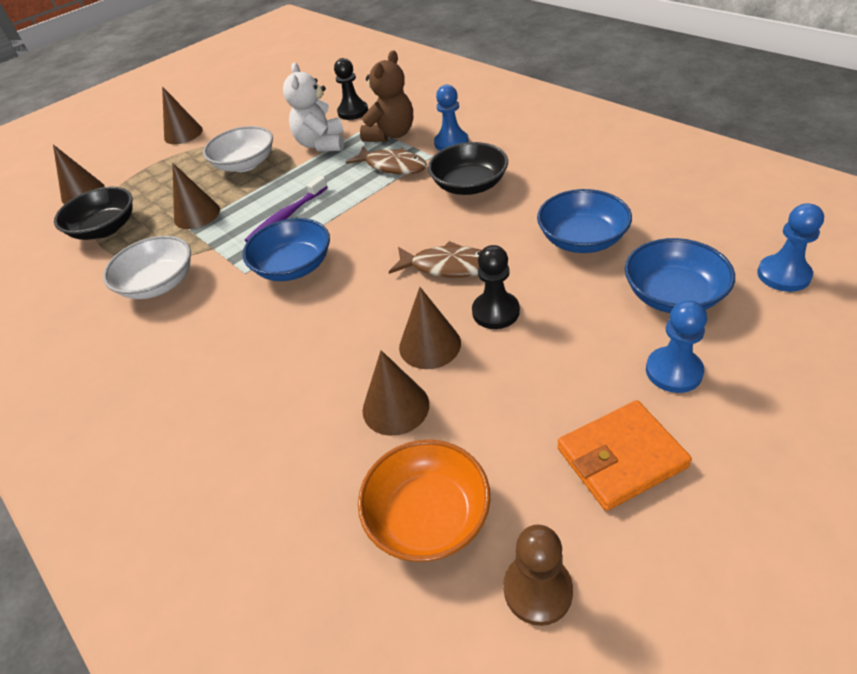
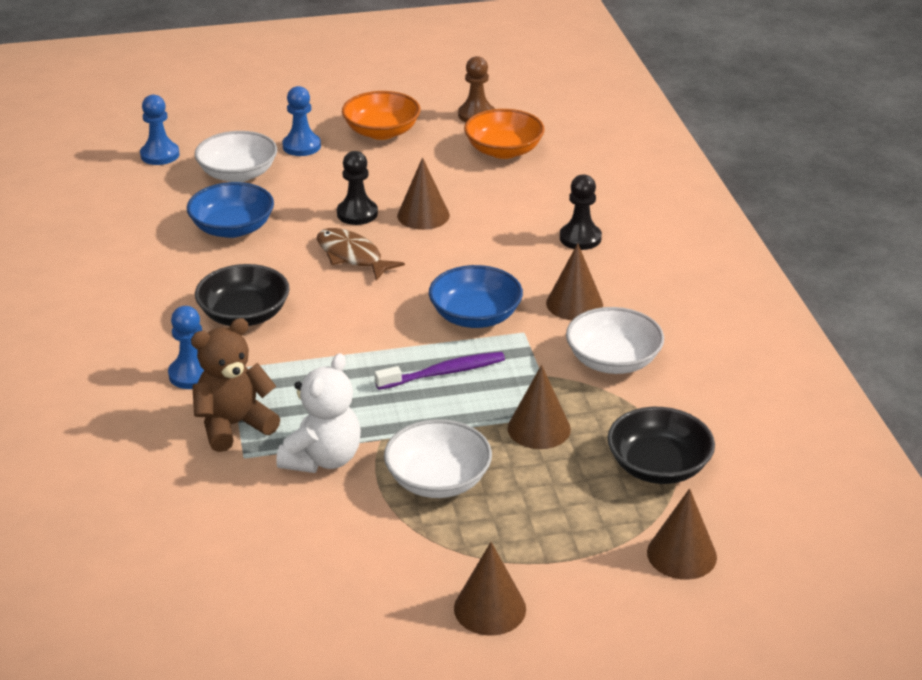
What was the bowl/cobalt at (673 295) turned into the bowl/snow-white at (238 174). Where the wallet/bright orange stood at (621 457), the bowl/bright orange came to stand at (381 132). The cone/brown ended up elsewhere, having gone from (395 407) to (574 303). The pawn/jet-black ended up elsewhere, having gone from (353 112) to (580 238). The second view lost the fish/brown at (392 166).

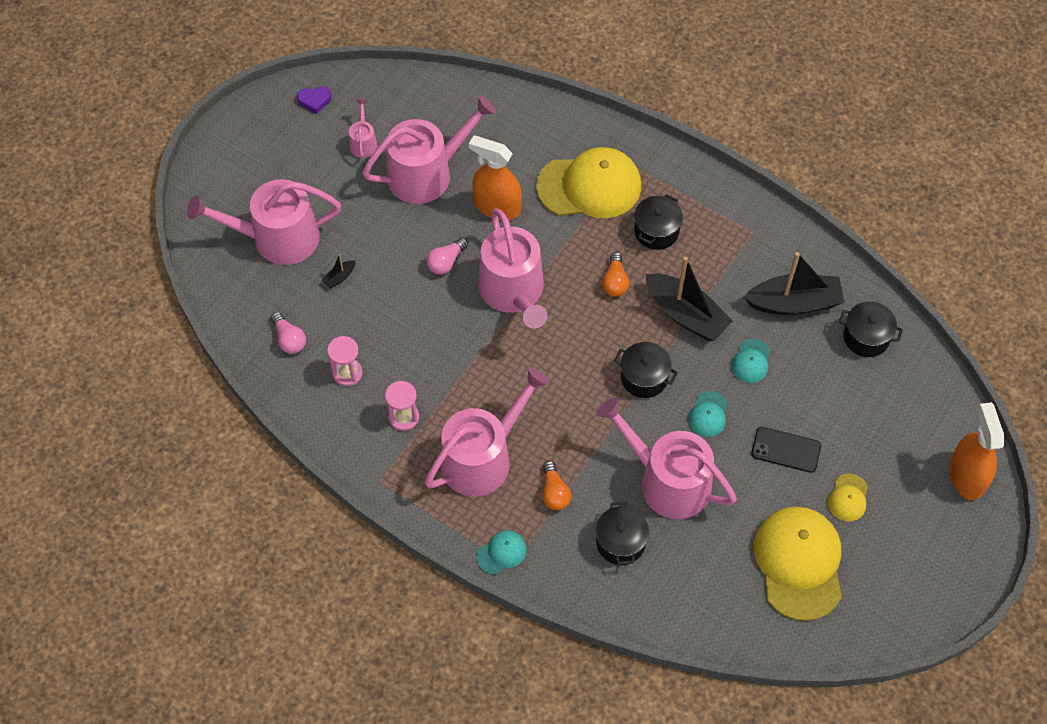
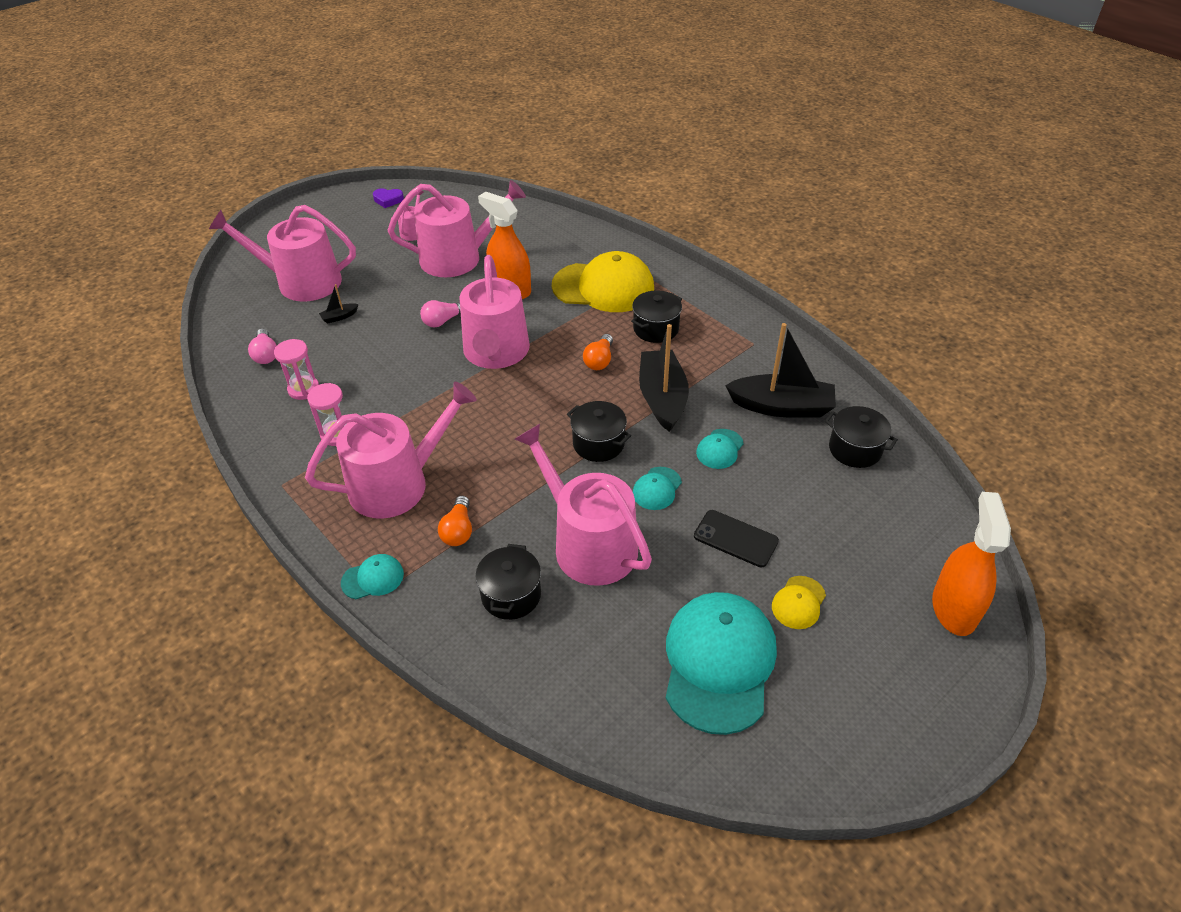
The toy boat/jet-black at (686 314) ended up facing another way, 150 degrees counterclockwise from before. What was the peaked cap/bright yellow at (799 563) turned into the peaked cap/aqua at (719 663).

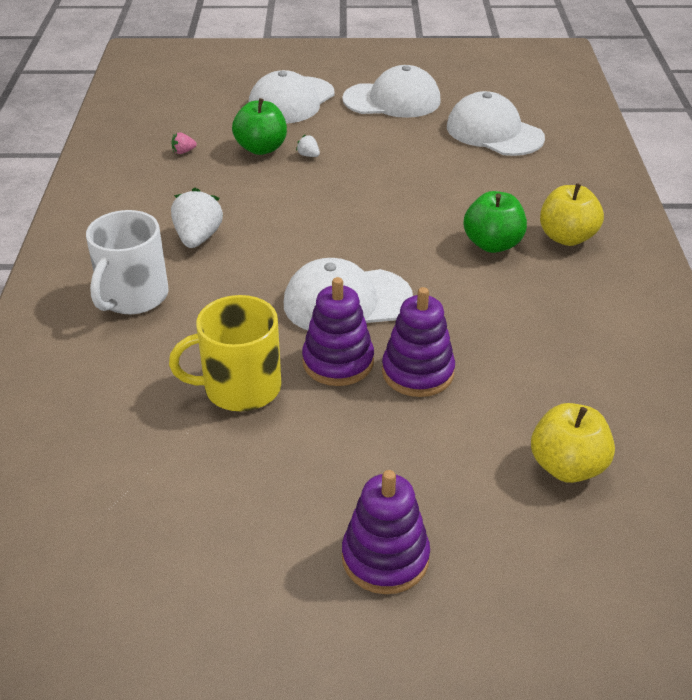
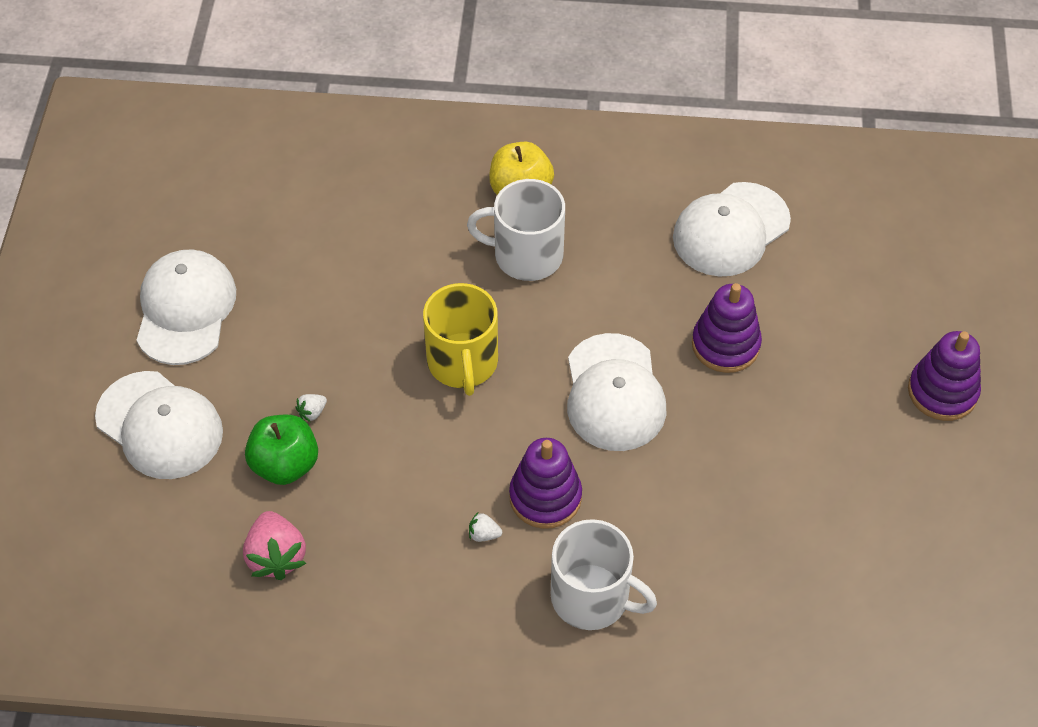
The size of the toy strawberry/pink at (183 152) changed by a factor of 2.14. The tea mug/bright yellow ended up elsewhere, having gone from (240 387) to (463 362). Where the toy apple/green stood at (492 244), the tea mug/snow-white came to stand at (526 255). The size of the toy strawberry/snow-white at (198 238) changed by a factor of 0.47. The stacking toy/violet ended up elsewhere, having gone from (338 362) to (545 497). The peaked cap/snow-white ended up elsewhere, having gone from (494 132) to (731 230). The second view lost the toy apple/bright yellow at (567 466).

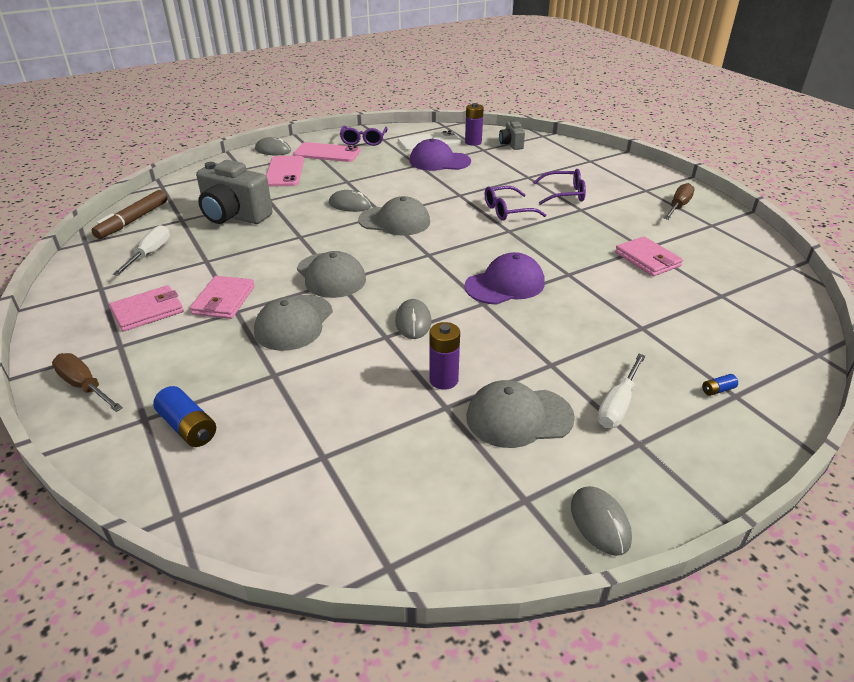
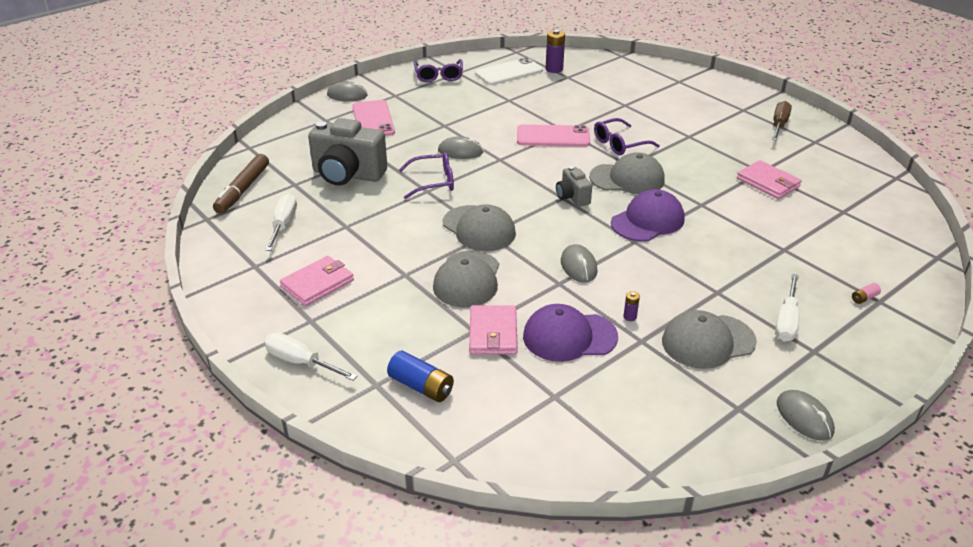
What was the flat screwdriver/brown at (84 386) turned into the flat screwdriver/snow-white at (300 362). The eyeglasses/violet ended up elsewhere, having gone from (564 194) to (433 182). The wallet/pink ended up elsewhere, having gone from (224 300) to (493 333). The mobile phone/pink ended up elsewhere, having gone from (327 153) to (553 136). The peaked cap/violet ended up elsewhere, having gone from (439 161) to (569 337). The camera/ash-grey ended up elsewhere, having gone from (511 144) to (572 197). The peaked cap/ash-grey ended up elsewhere, having gone from (394 221) to (627 179). The size of the power cell/violet at (443 380) changed by a factor of 0.50. What was the power cell/cobalt at (717 390) turned into the power cell/pink at (864 298).

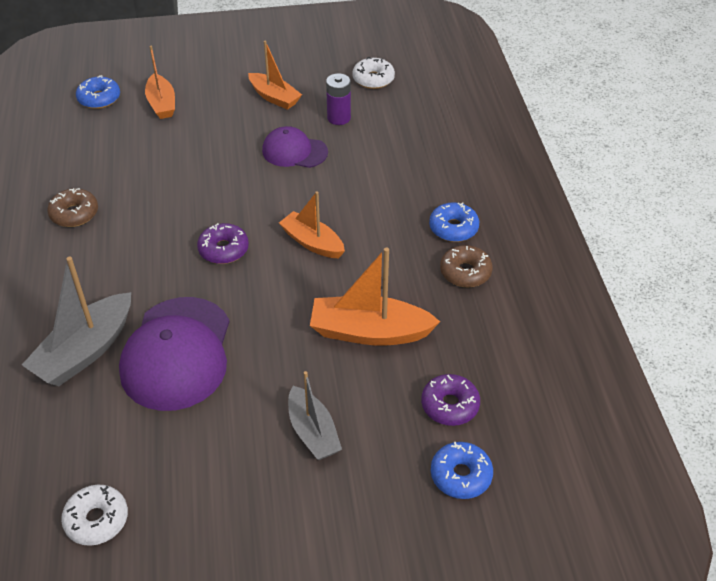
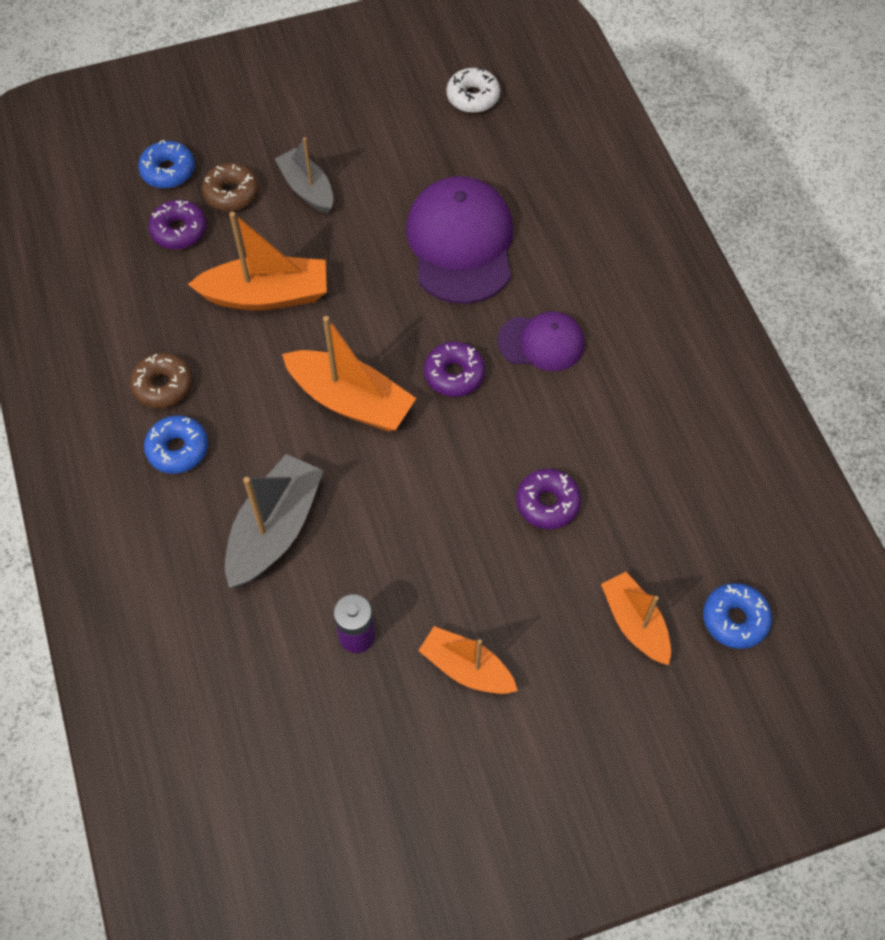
The doughnut/brown ended up elsewhere, having gone from (74 214) to (231 193). The toy boat/ash-grey ended up elsewhere, having gone from (85 351) to (275 529). The size of the toy boat/bright orange at (312 242) changed by a factor of 1.51. The peaked cap/violet ended up elsewhere, having gone from (294 151) to (541 342). The second view gained the doughnut/violet at (547 503). The second view lost the doughnut/snow-white at (373 79).

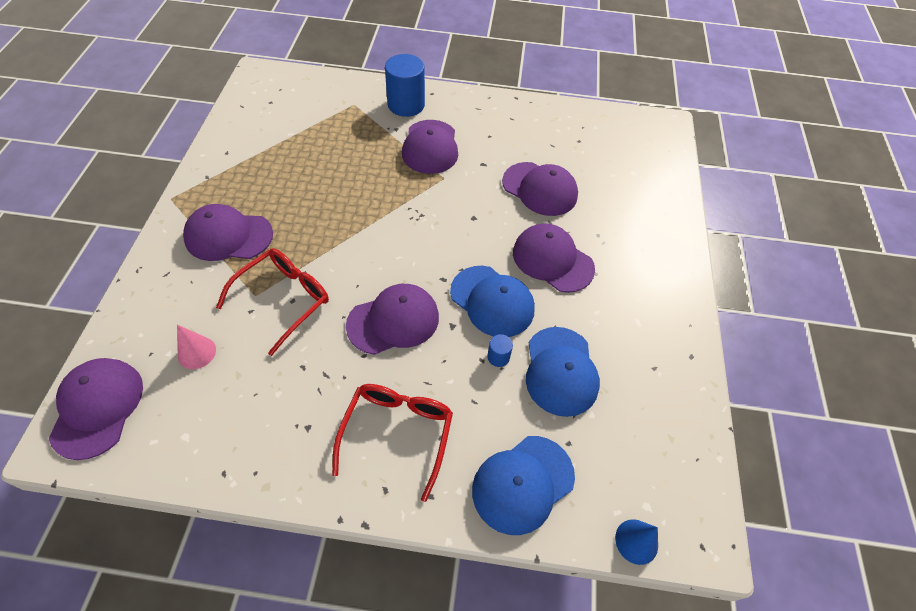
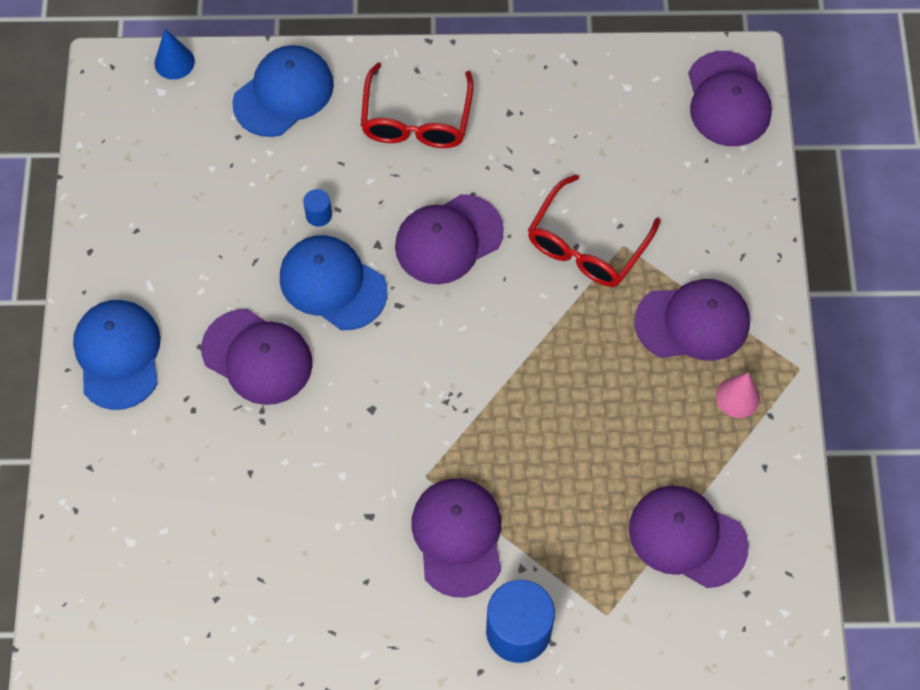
The peaked cap/cobalt ended up elsewhere, having gone from (560 371) to (118 355). The peaked cap/violet ended up elsewhere, having gone from (540 189) to (687 537). The cone/pink ended up elsewhere, having gone from (197 352) to (737 397).

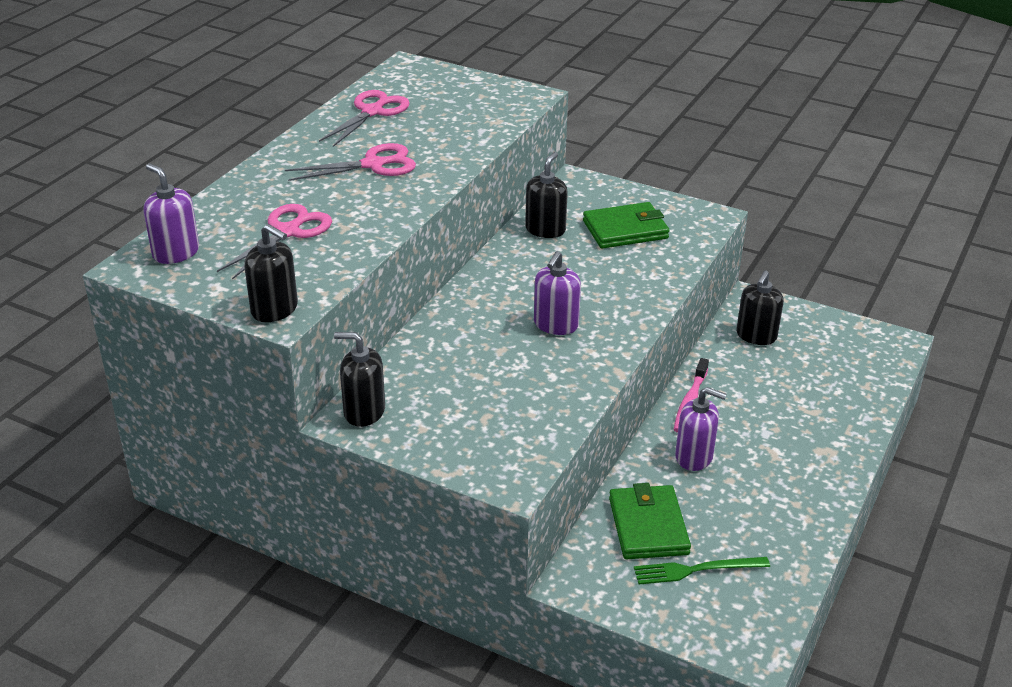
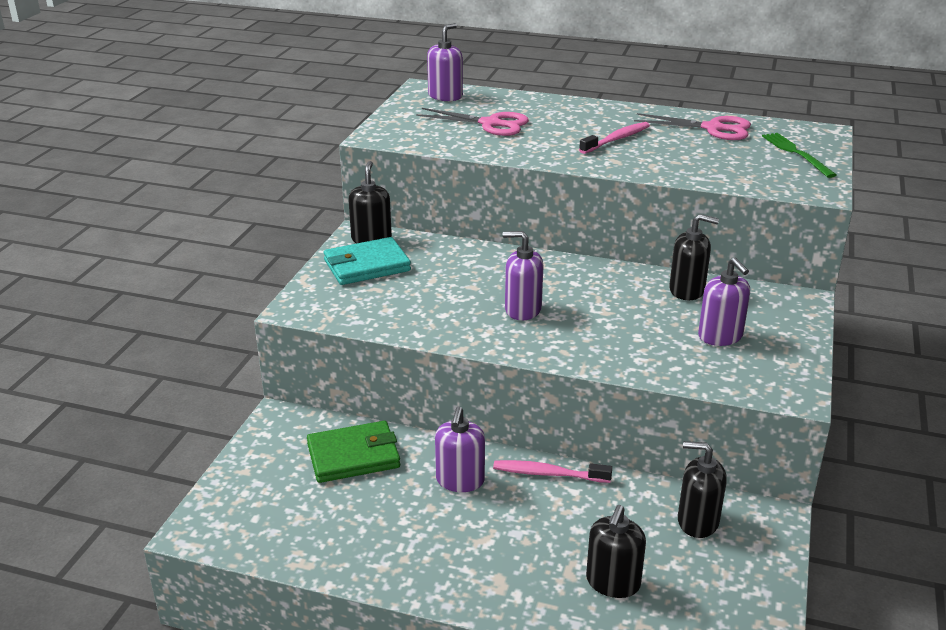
The second view gained the wallet/aqua at (367 265). Where the scissors/pink stood at (373 165), the toothbrush/pink came to stand at (616 139). The soap dispenser/jet-black ended up elsewhere, having gone from (275 309) to (613 582). Where the wallet/green stood at (625 230), the soap dispenser/violet came to stand at (720 336). The fork/green ended up elsewhere, having gone from (696 570) to (796 153).

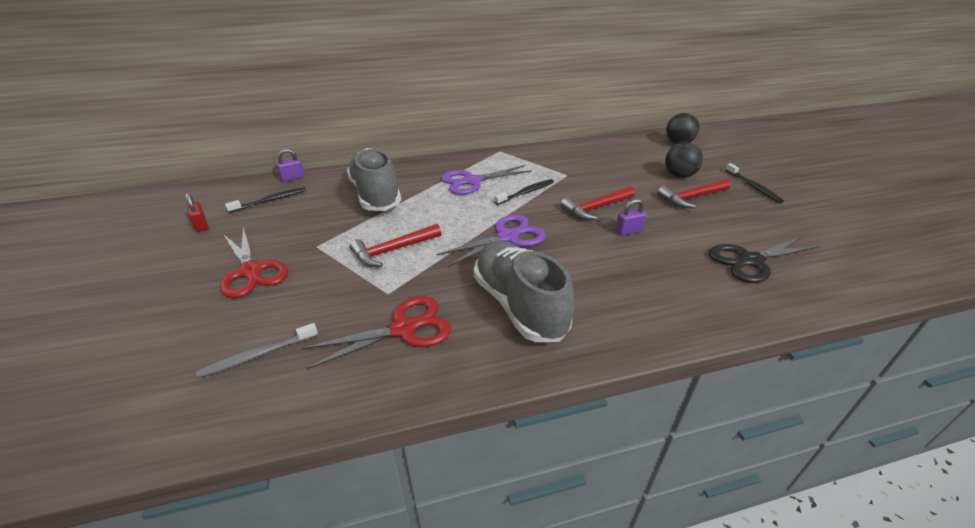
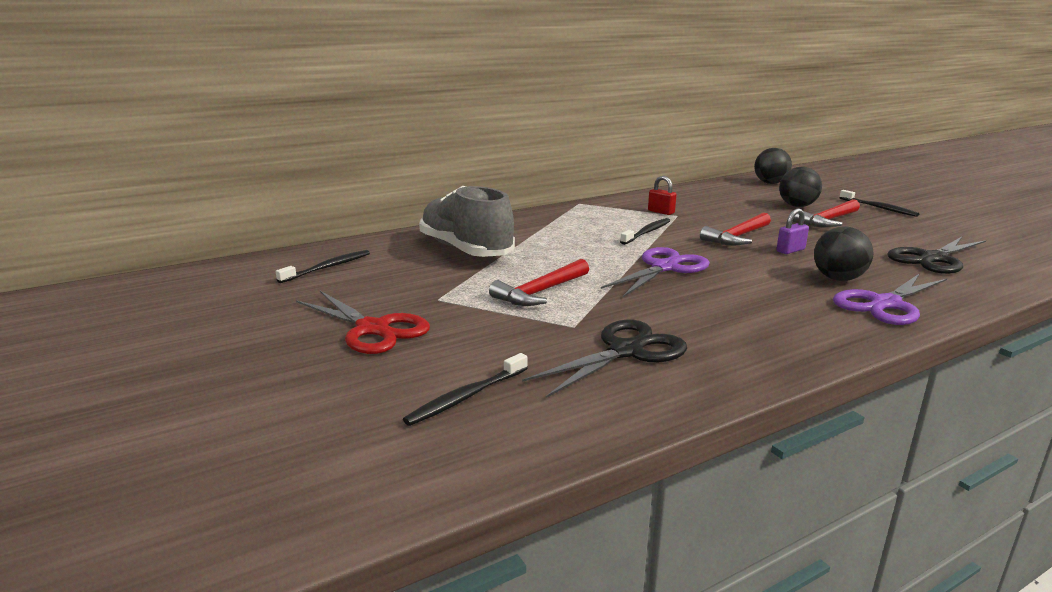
What was the toothbrush/ash-grey at (257 355) turned into the toothbrush/jet-black at (466 397). What was the scissors/scarlet at (403 329) turned into the scissors/jet-black at (625 351). The padlock/scarlet ended up elsewhere, having gone from (201 225) to (661 212). The second view gained the sphere/jet-black at (838 279). The scissors/violet ended up elsewhere, having gone from (472 181) to (885 304). The second view lost the padlock/violet at (293 178). The second view lost the sneaker/ash-grey at (519 305).

